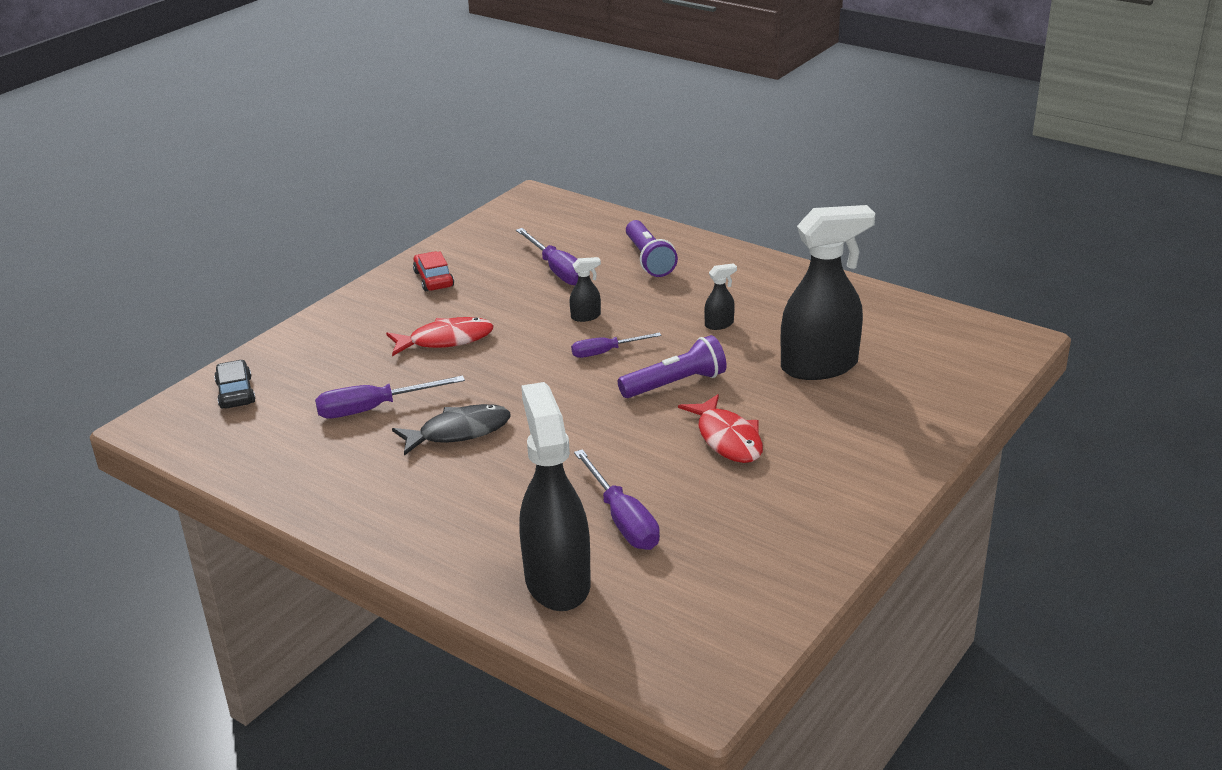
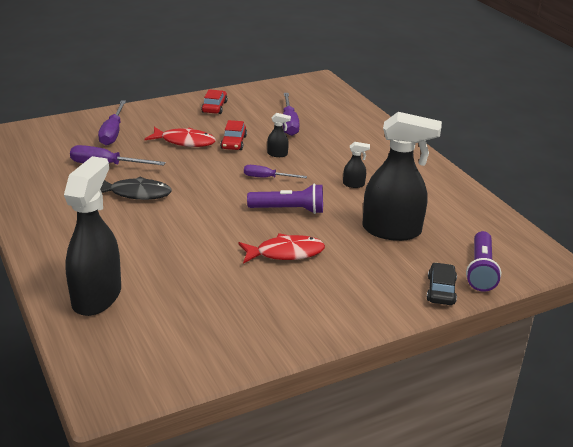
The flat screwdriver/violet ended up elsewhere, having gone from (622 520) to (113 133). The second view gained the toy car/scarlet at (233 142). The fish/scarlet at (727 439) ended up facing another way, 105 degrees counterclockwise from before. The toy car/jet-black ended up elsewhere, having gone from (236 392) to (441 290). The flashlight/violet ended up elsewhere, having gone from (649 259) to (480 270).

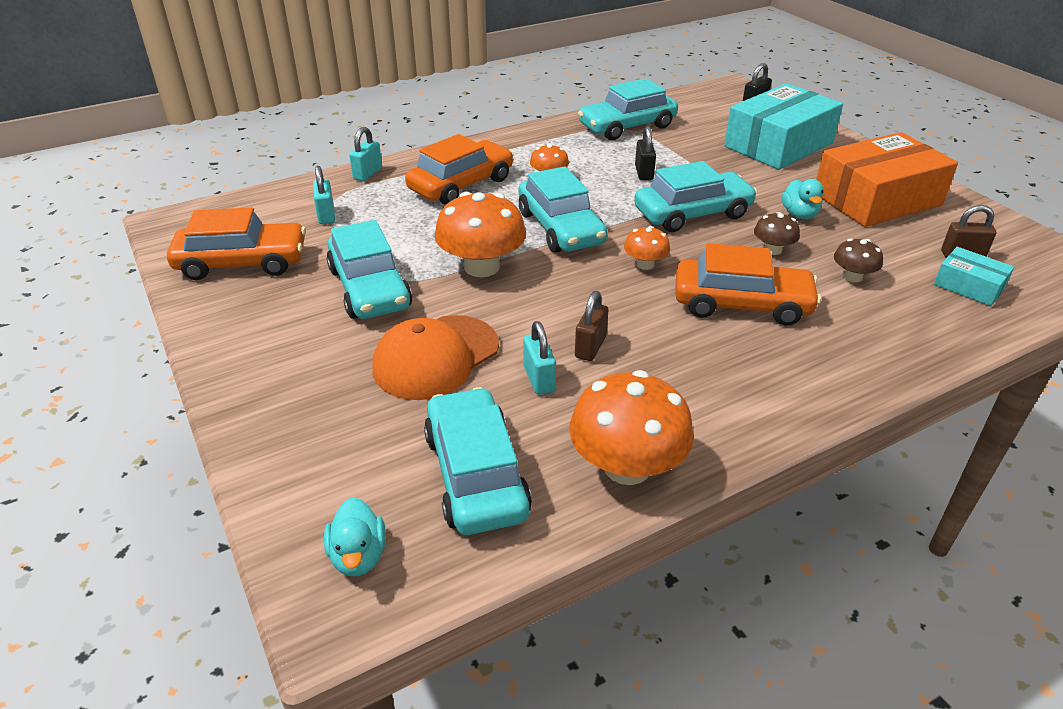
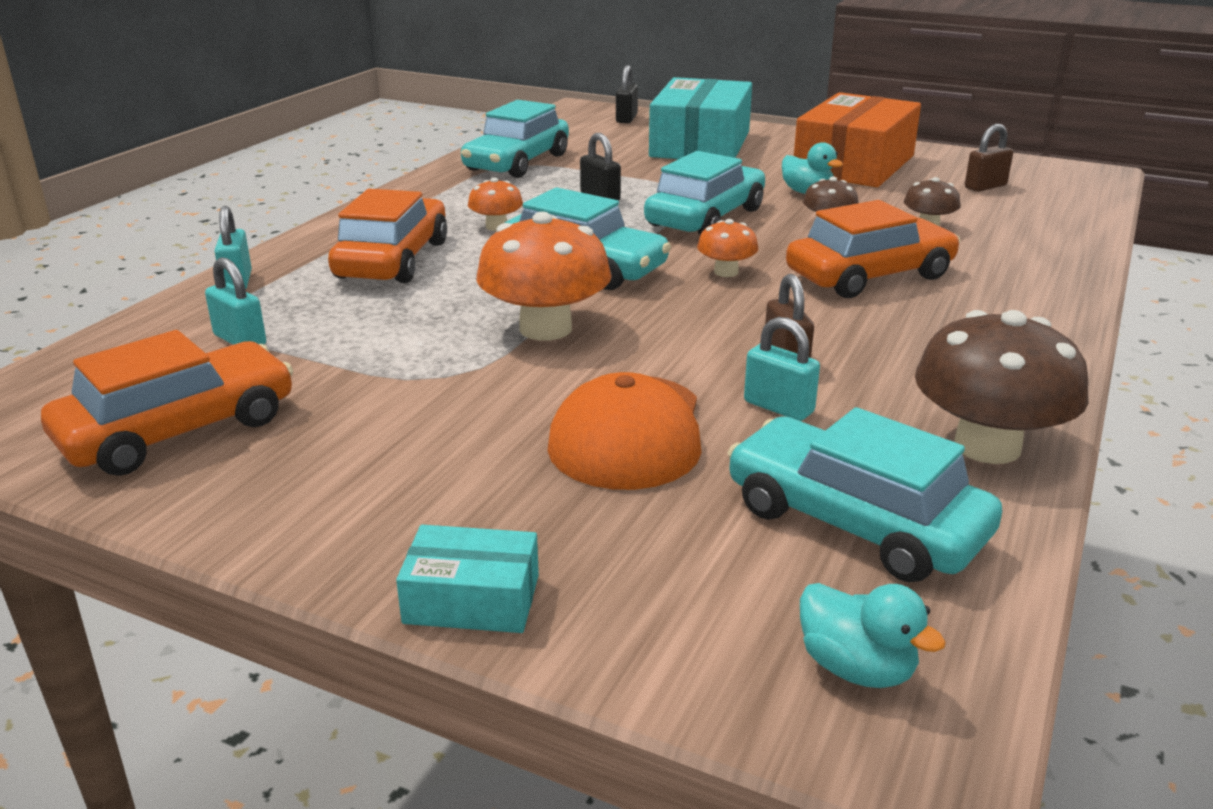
The package/aqua ended up elsewhere, having gone from (968 286) to (472 599). What was the mushroom/bright orange at (627 466) turned into the mushroom/brown at (987 446). The second view lost the toy car/aqua at (369 288).

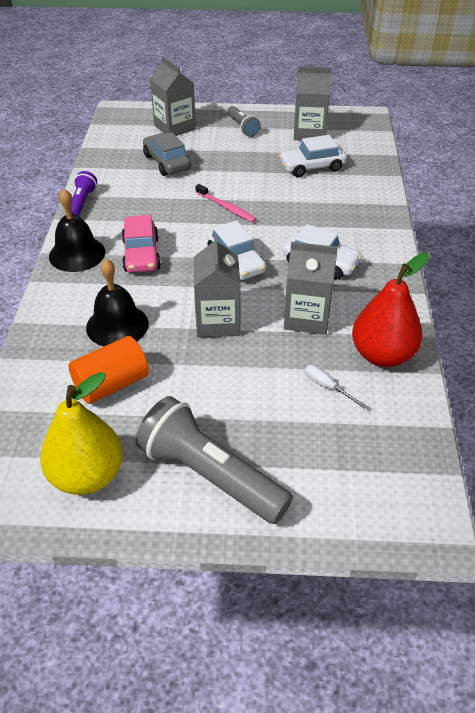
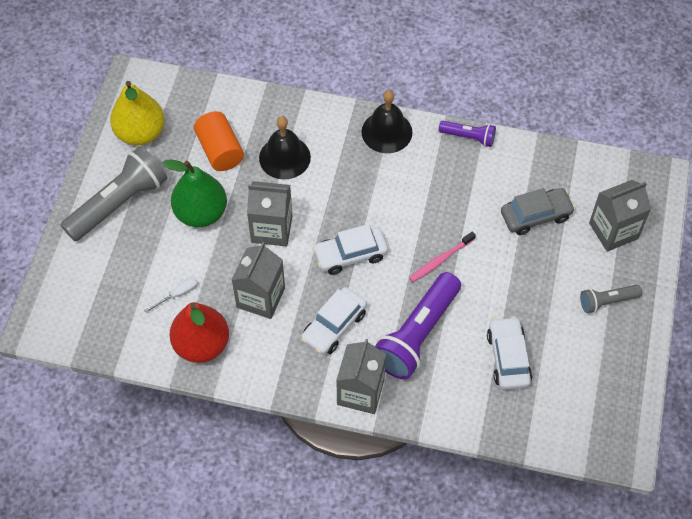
The second view gained the pear fruit/green at (201 213). The juice carton/ash-grey ended up elsewhere, having gone from (309 133) to (360 392). The second view gained the flashlight/violet at (417 334). The second view lost the toy car/pink at (141 255).

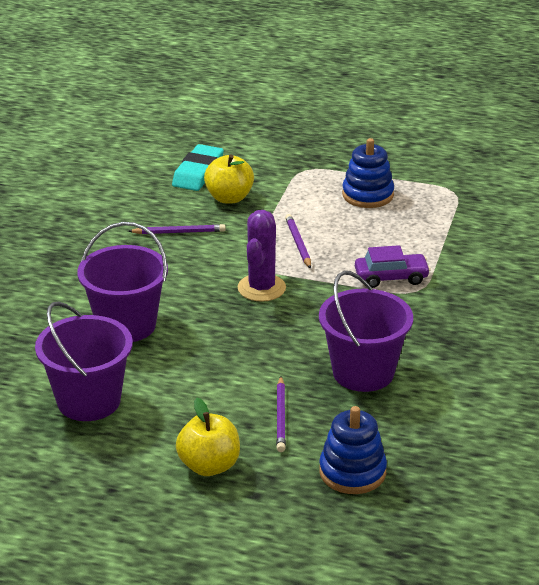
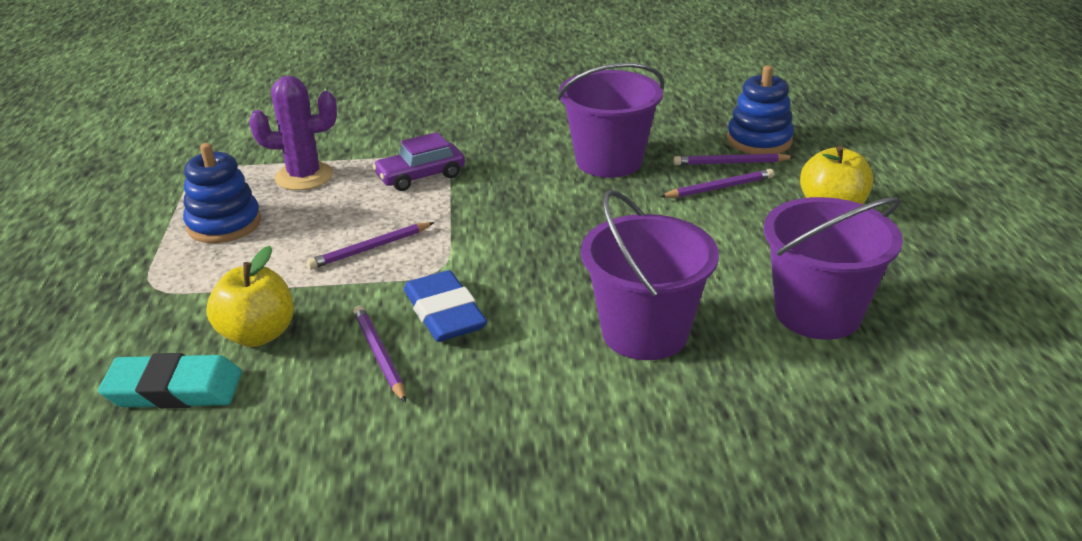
The cactus/violet ended up elsewhere, having gone from (261 288) to (304 176). The toy car/violet at (391 277) ended up facing another way, 90 degrees counterclockwise from before. The second view gained the eraser/cobalt at (444 313). The second view gained the lead pencil/violet at (730 163).

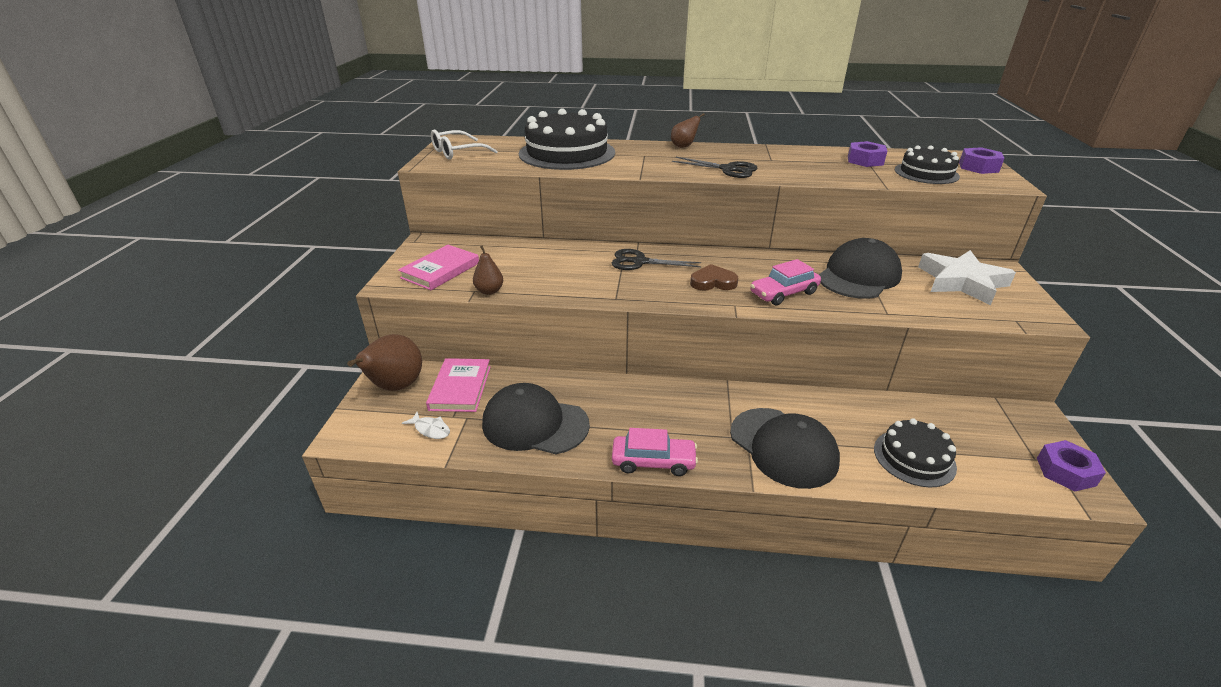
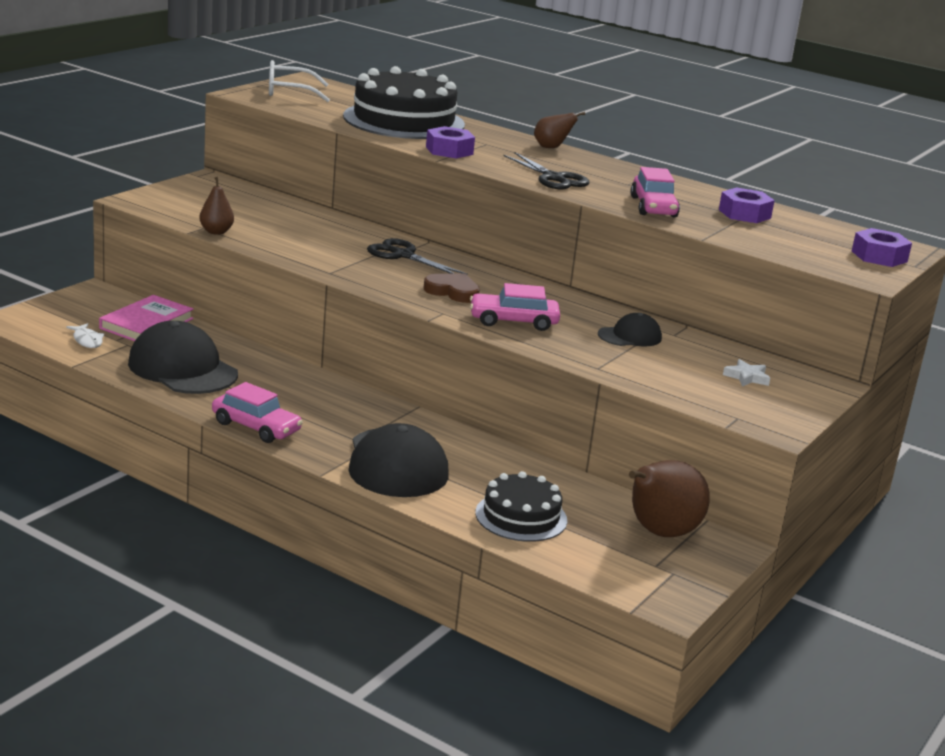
The nut/violet ended up elsewhere, having gone from (1065 471) to (449 150). The size of the peaked cap/jet-black at (858 276) changed by a factor of 0.53. The pear fruit/brown ended up elsewhere, having gone from (395 387) to (660 533). The second view gained the toy car/pink at (653 207). The size of the star/snow-white at (961 282) changed by a factor of 0.41. The second view lost the hardback/pink at (440 270). The second view lost the gateau/jet-black at (926 173).

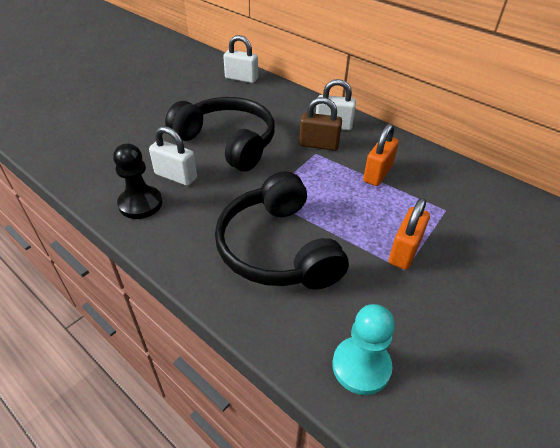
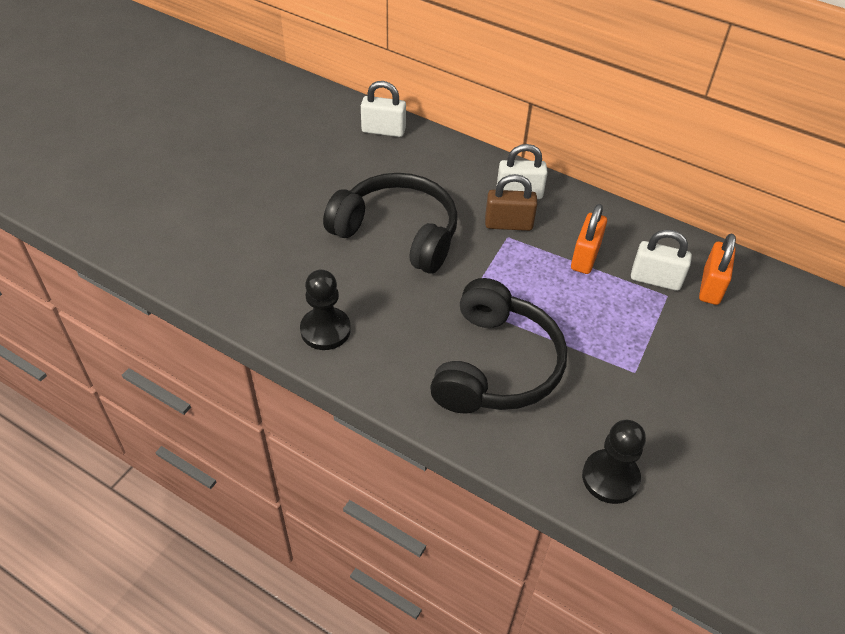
The over-ear headphones/jet-black at (277 248) ended up facing another way, 135 degrees counterclockwise from before. What was the pawn/aqua at (361 366) turned into the pawn/jet-black at (610 478). The padlock/snow-white ended up elsewhere, having gone from (176 176) to (655 279). The padlock/bright orange ended up elsewhere, having gone from (404 251) to (711 286).

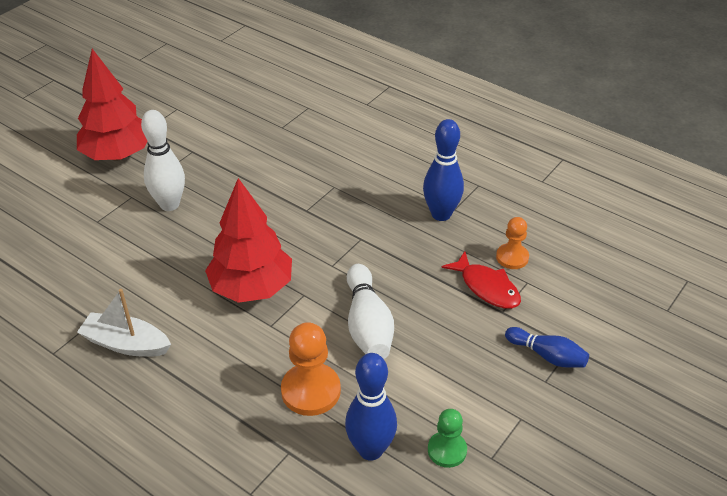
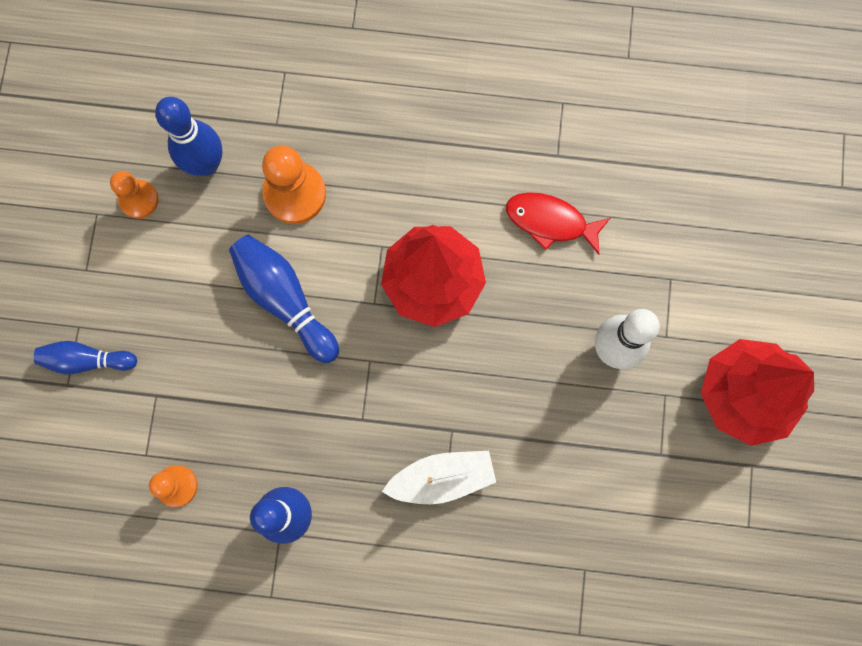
What was the pawn/green at (447 450) turned into the pawn/bright orange at (139 200). What was the skittle/snow-white at (368 325) turned into the skittle/cobalt at (285 300). The toy boat/snow-white ended up elsewhere, having gone from (126 344) to (442 478). The fish/scarlet ended up elsewhere, having gone from (487 287) to (550 222).

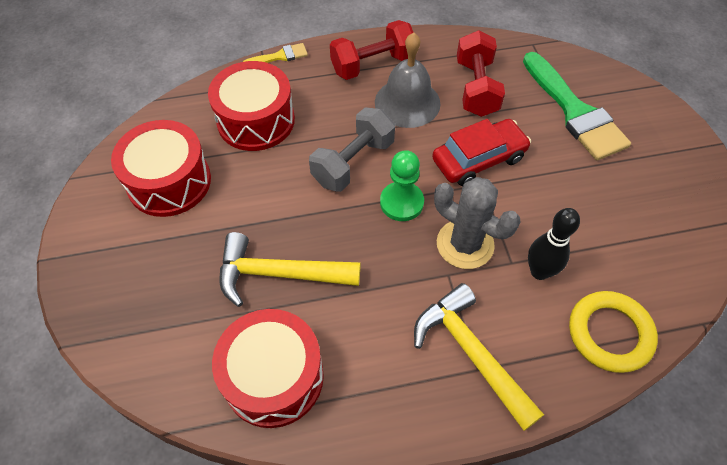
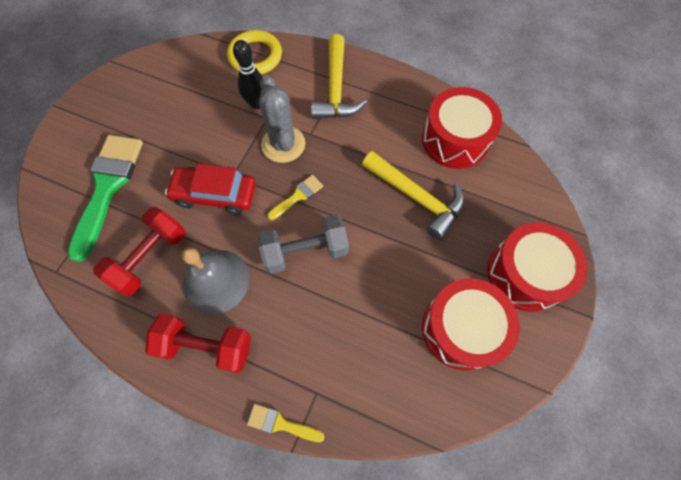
Where the pawn/green stood at (401 202), the paintbrush/bright yellow came to stand at (297 196). The drum/scarlet ended up elsewhere, having gone from (256 120) to (525 274).

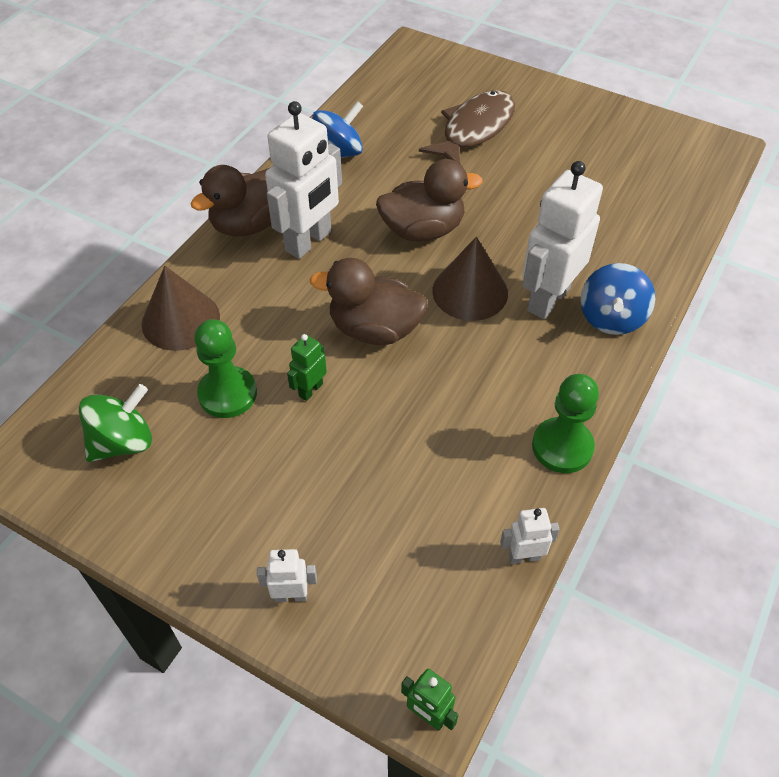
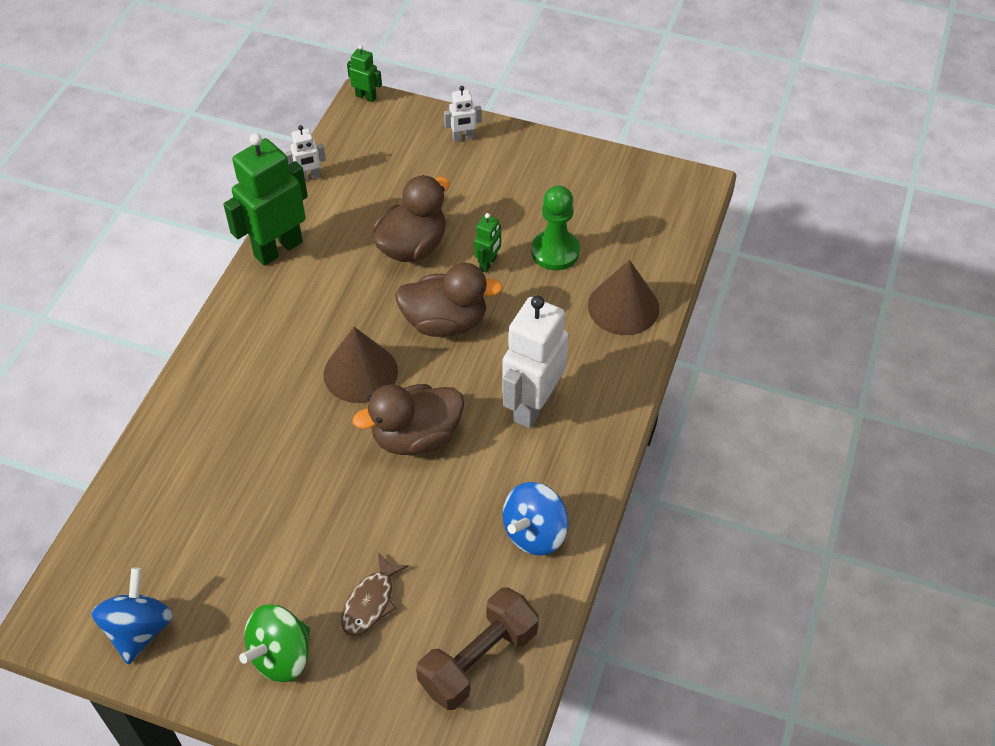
The toy top/cobalt ended up elsewhere, having gone from (611 318) to (139 629). Where the pawn/green stood at (562 447), the robot/green came to stand at (278 249). The toy top/green ended up elsewhere, having gone from (123 442) to (281 656). The size of the fish/brown at (474 130) changed by a factor of 0.57. The toy duck/brown ended up elsewhere, having gone from (250 224) to (412 246). The second view gained the hand weight/brown at (478 659). The second view lost the robot/snow-white at (548 299).

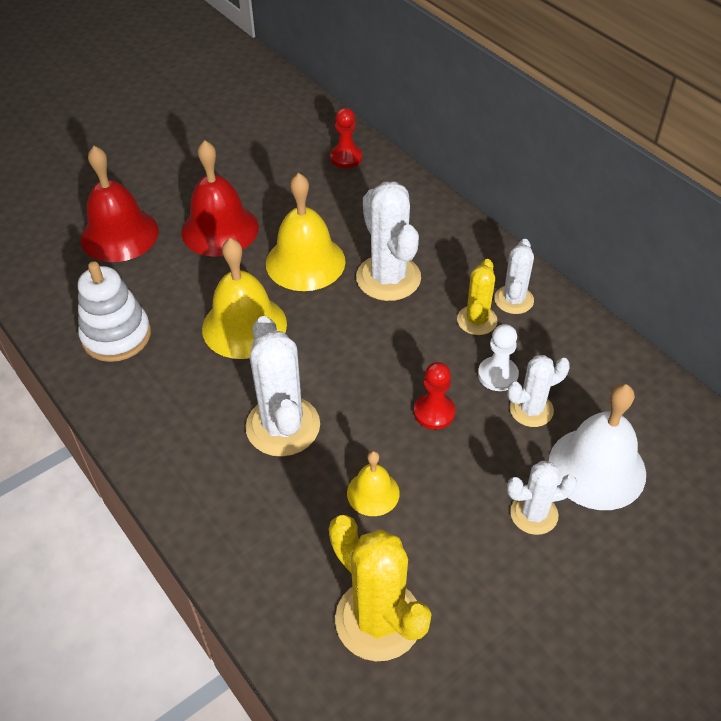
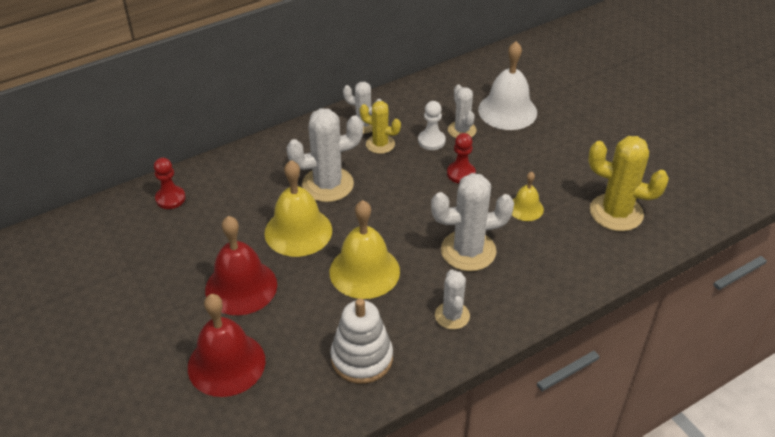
The cactus/snow-white ended up elsewhere, having gone from (534 514) to (452 316). The cactus/bright yellow at (378 620) ended up facing another way, 60 degrees clockwise from before.

